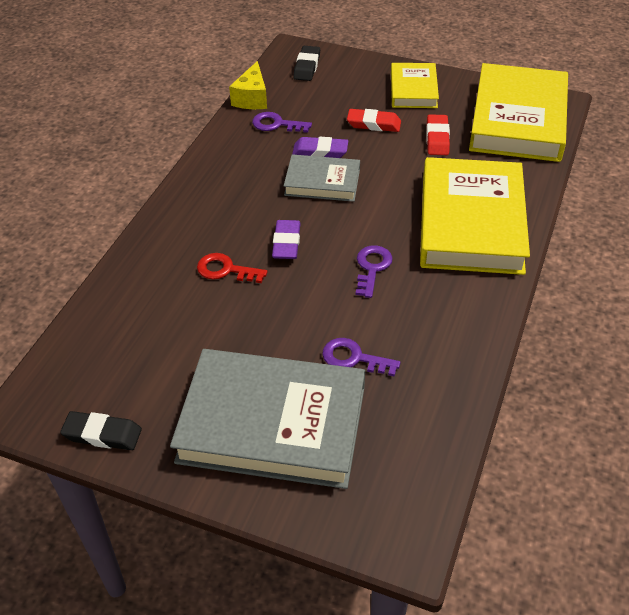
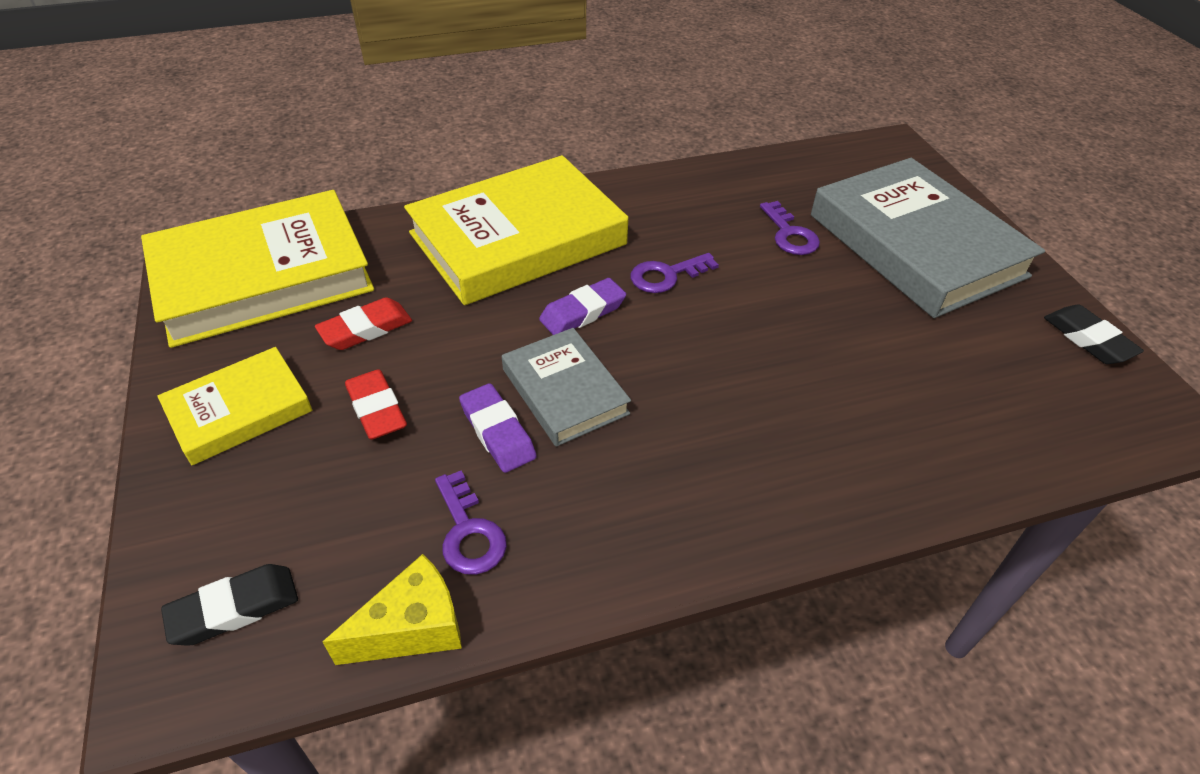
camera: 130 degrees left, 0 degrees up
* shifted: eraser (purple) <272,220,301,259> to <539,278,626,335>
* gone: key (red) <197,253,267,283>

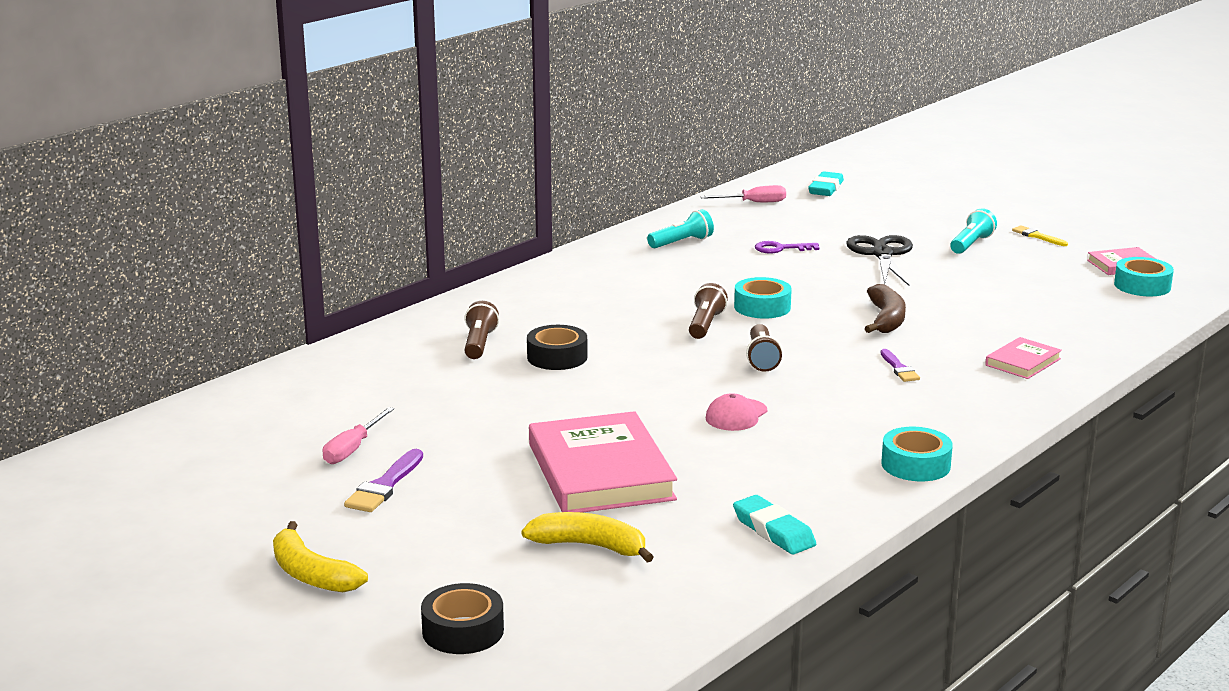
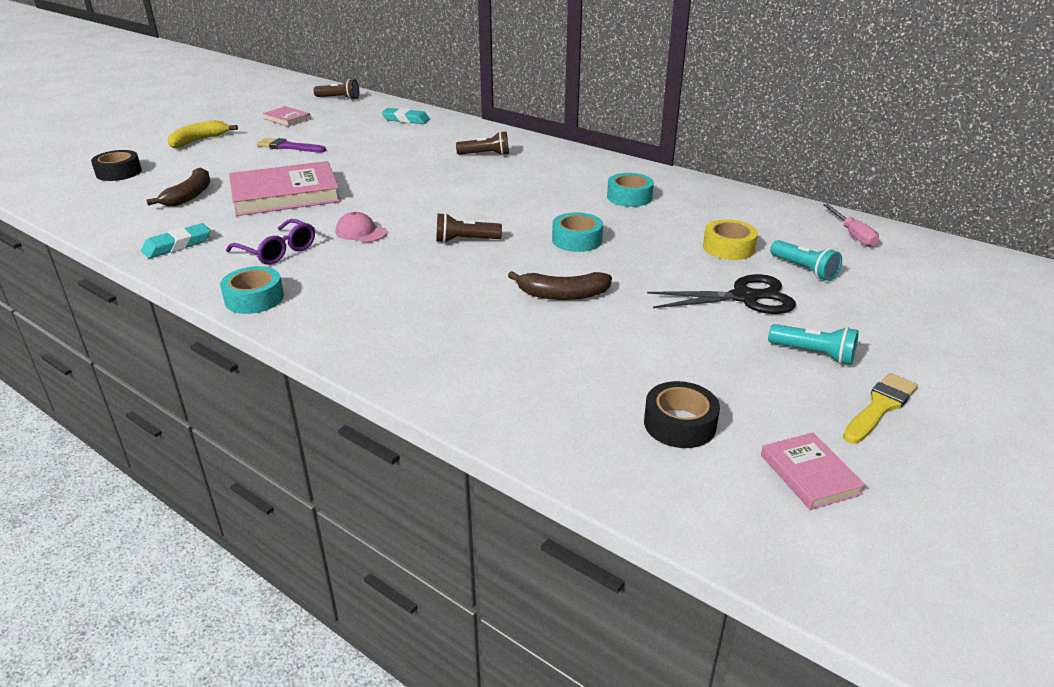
camera: 85 degrees right, 10 degrees up
* repainted: banana (yellow) <522,512,654,563> to banana (brown) <146,168,210,206>
* new: glasses (purple) <226,219,315,265>
* shifted: book (pink) <985,337,1062,379> to <263,106,311,127>
* shifted: flashlight (brown) <689,283,728,339> to <314,79,359,100>
* shifted: eraser (turquoise) <808,171,844,196> to <381,108,430,124>
* shifted: tape (turquoise) <1114,257,1174,296> to <607,173,654,207>
* shifted: tape (black) <527,325,588,370> to <644,381,720,448>
* swapped: key (purple) <755,241,819,254> to tape (yellow) <703,219,758,260>
* shifted: flashlight (turquoise) <647,209,714,248> to <770,240,842,281>
* scaled: brush (yellow) <1012,225,1068,246> = <843,373,918,444> x1.53
* gone: screwdriver (pink) <322,407,394,464>
* gone: brush (purple) <880,349,920,382>

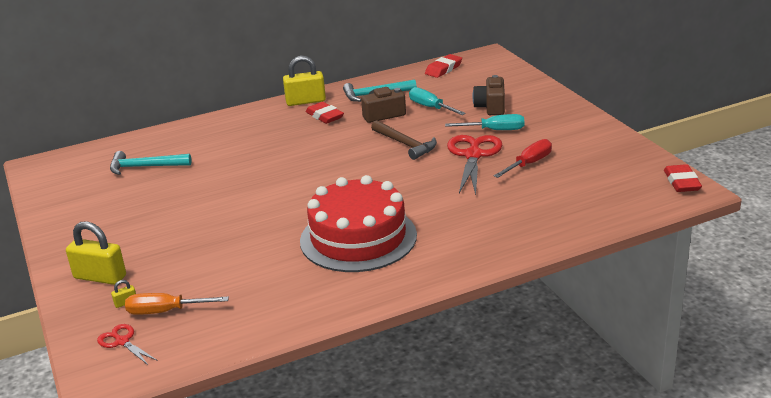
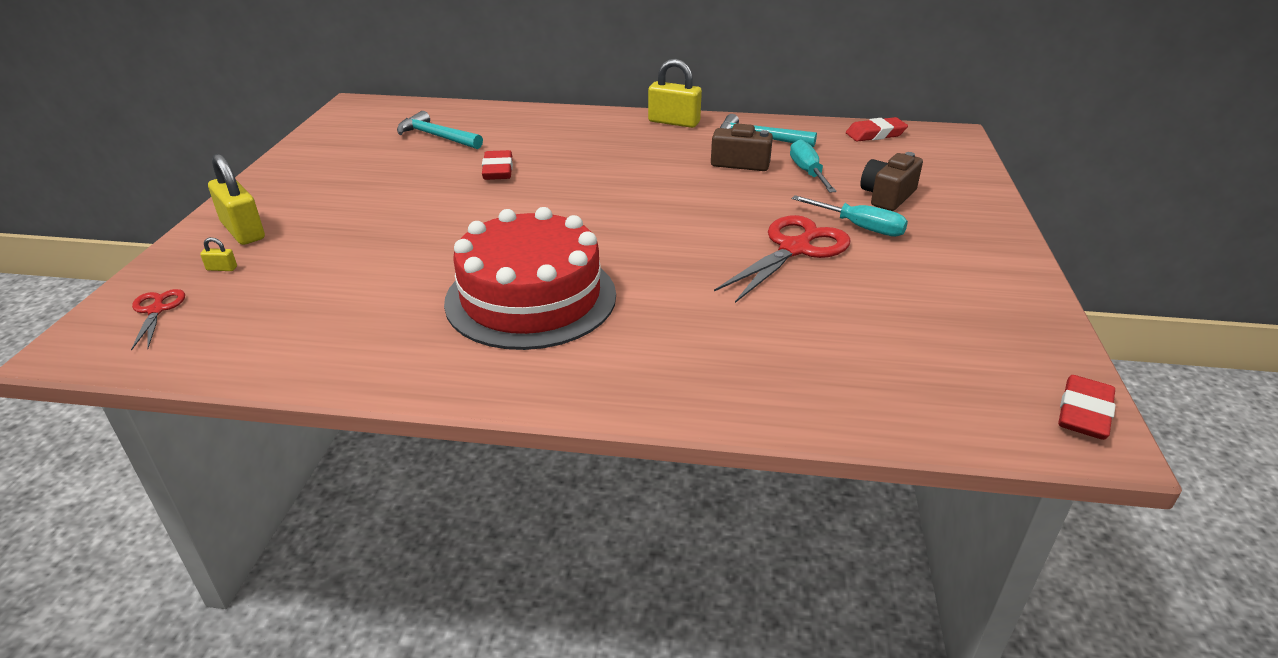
camera: 30 degrees right, 5 degrees up
* shifted: eraser (red) <306,102,344,124> to <482,150,513,180>
* gone: screwdriver (orange) <125,293,229,315>
* gone: hammer (brown) <371,120,437,160>
* gone: screwdriver (red) <494,139,552,178>

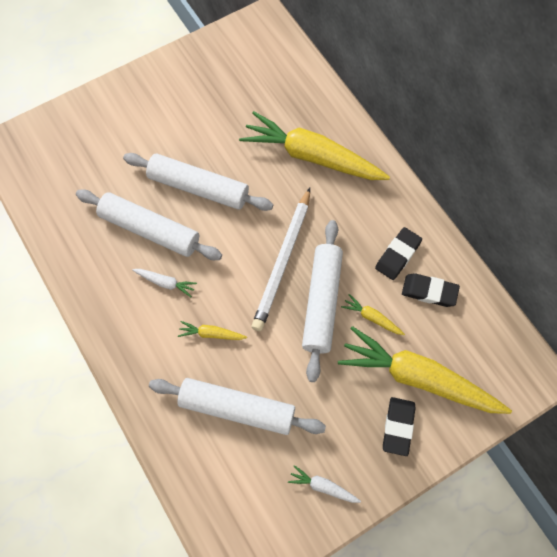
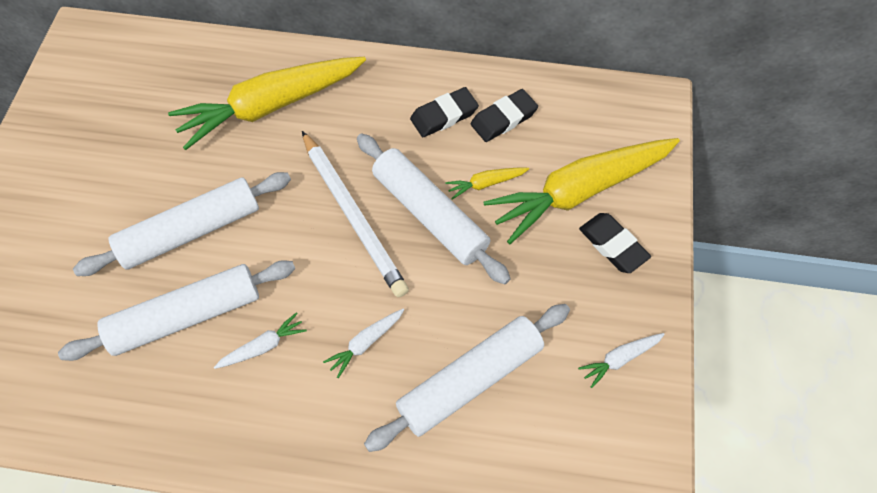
camera: 50 degrees left, 5 degrees down
* repainted: carrot (yellow) <178,321,247,340> to carrot (white) <323,309,404,379>
* rotated: eraser (black) <375,227,422,280> = <410,87,479,137> 75 degrees clockwise

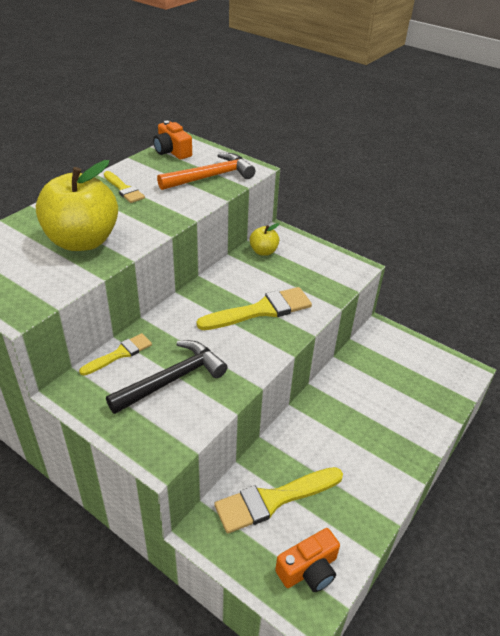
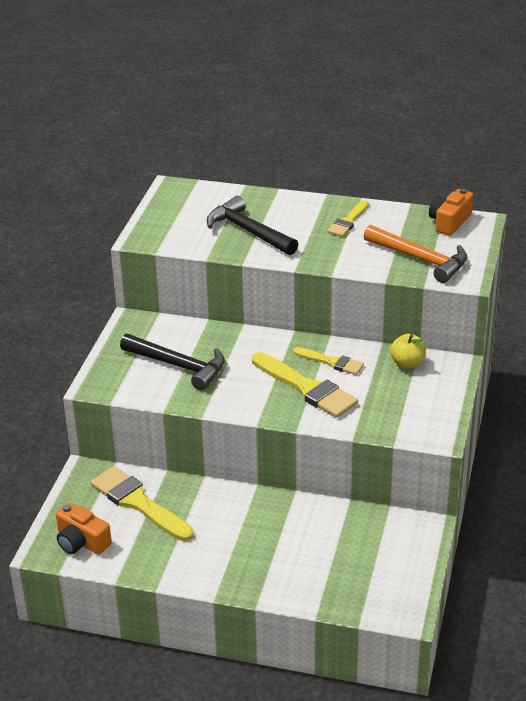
camera: 70 degrees right, 5 degrees down
* swapped: apple (yellow) <36,160,118,251> to hammer (black) <206,196,298,255>
* shifted: brush (yellow) <79,333,152,376> to <293,347,364,375>

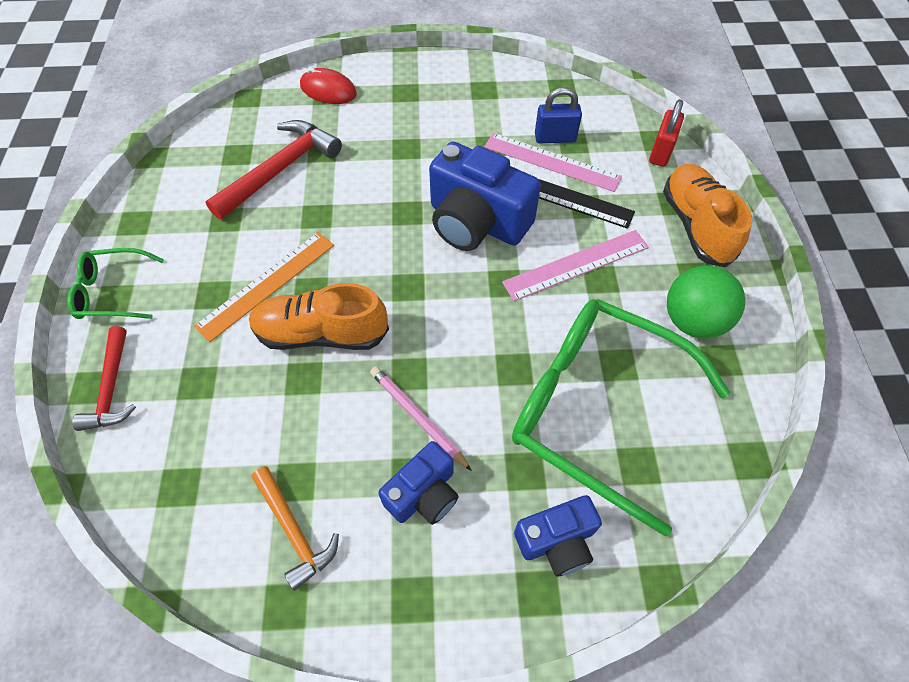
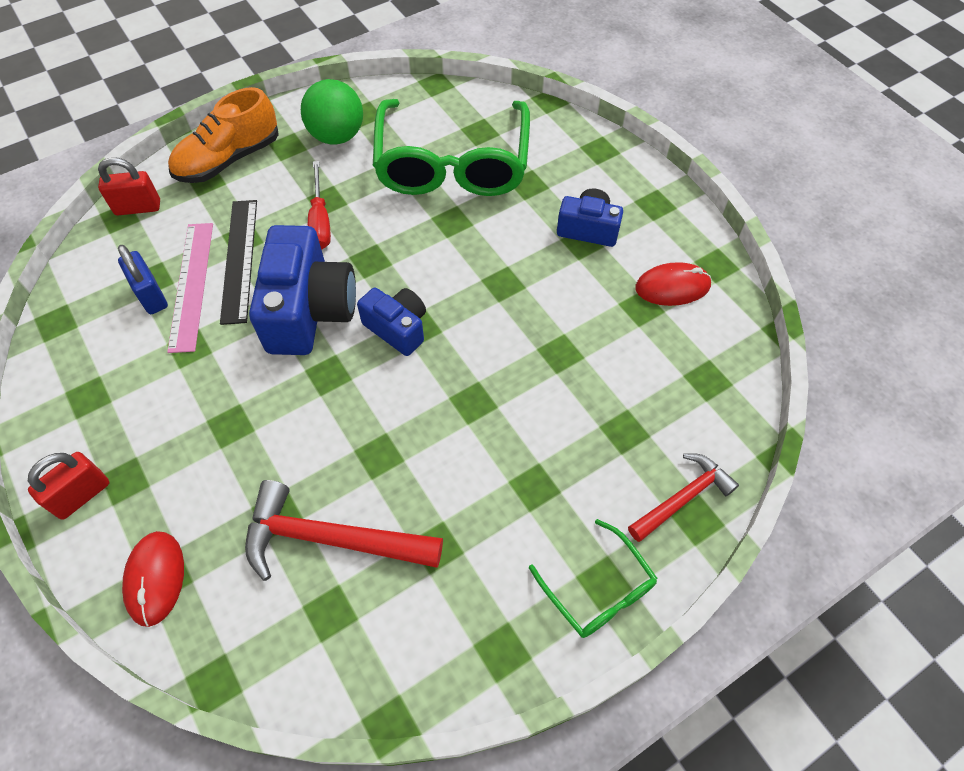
camera: 120 degrees left, 0 degrees up
* new: padlock (red) <28,452,109,520>
* swapped: ruler (pink) <502,230,649,301> to screwdriver (red) <308,161,331,250>
* shifted: camera (blue) <514,495,602,577> to <357,288,426,356>
* swapped: hammer (orange) <252,466,339,590> to mouse (red) <635,262,712,306>
* gone: ruler (orange) <194,232,334,342>
* gone: shoe (orange) <249,283,389,350>
* gone: pencil (pink) <370,366,472,471>

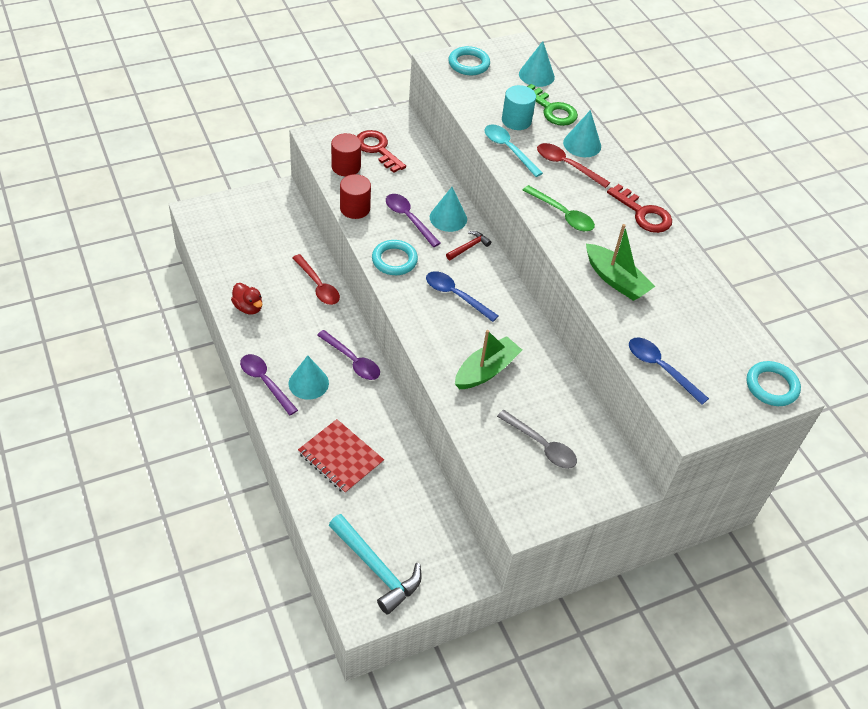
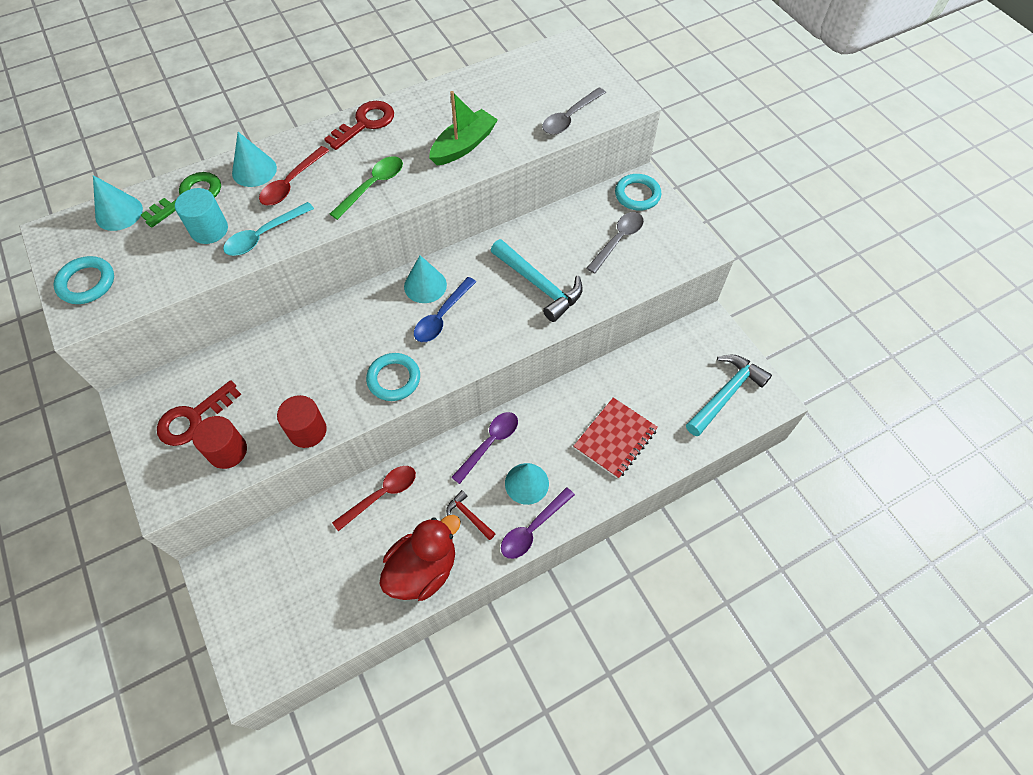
camera: 90 degrees left, 10 degrees up
* scaled: duck (red) <231,283,262,314> = <379,515,461,601> x1.80
* shifted: cone (turquoise) <430,187,467,232> to <404,255,447,303>
* shifted: hammer (red) <446,231,491,260> to <446,490,496,540>
* swapped: boat (green) <455,330,522,389> to hammer (turquoise) <491,239,583,322>
* repainted: spoon (blue) <629,338,709,405> to spoon (grey) <542,88,606,135>
* shifted: ring (turquoise) <747,361,801,406> to <615,174,661,211>
* gone: spoon (purple) <386,194,441,247>

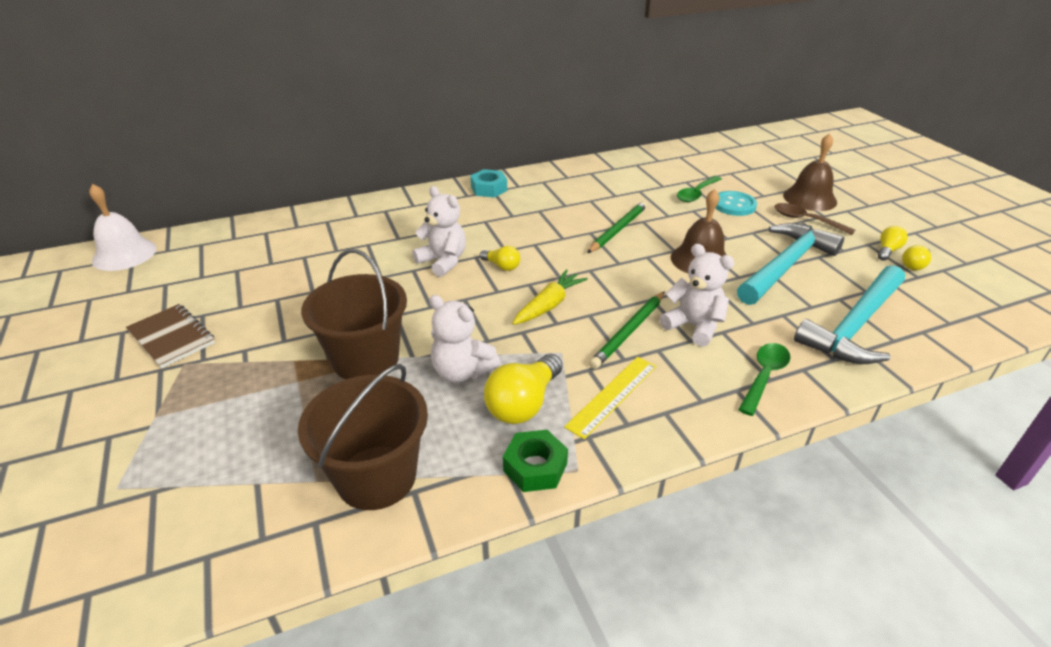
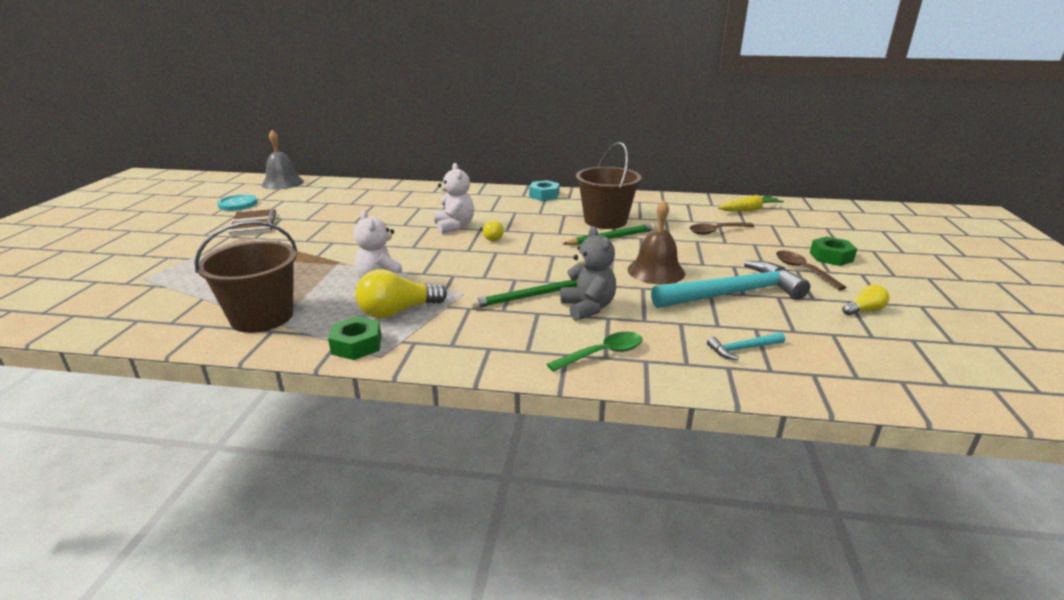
camera: 30 degrees right, 10 degrees down
* shifted: button (turquoise) <715,191,757,216> to <217,195,257,211>
* repainted: bell (white) <89,184,157,271> to bell (grey) <262,130,304,190>
* repainted: teddy bear (white) <660,244,734,347> to teddy bear (grey) <560,226,616,321>
* shifted: bucket (brown) <301,249,407,380> to <576,142,642,229>
* repainted: spoon (green) <677,176,722,202> to spoon (brown) <689,223,754,235>
* scaled: hammer (turquoise) <794,265,905,364> = <707,332,785,360> x0.43
* shifted: carrot (yellow) <512,269,588,325> to <718,195,784,212>
* swapped: bell (brown) <783,134,837,211> to nut (green) <810,236,857,266>
* gone: ruler (yellow) <564,357,656,439>
* gone: light bulb (yellow) <902,245,931,270>

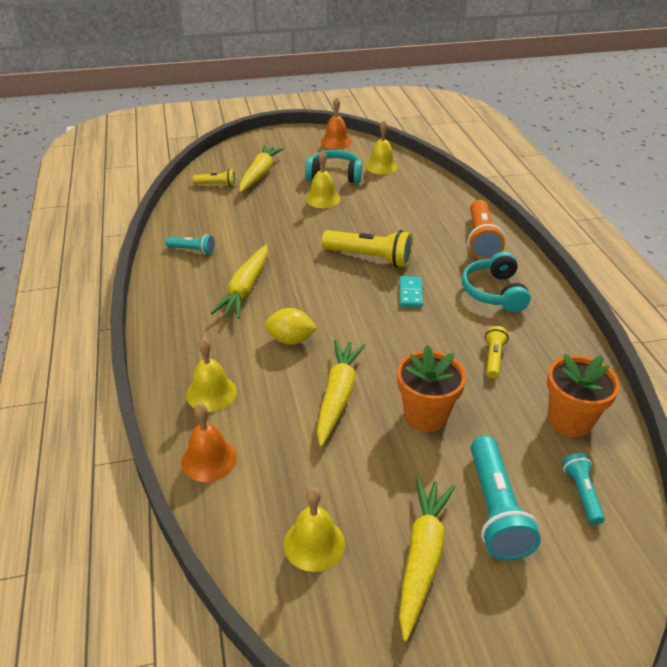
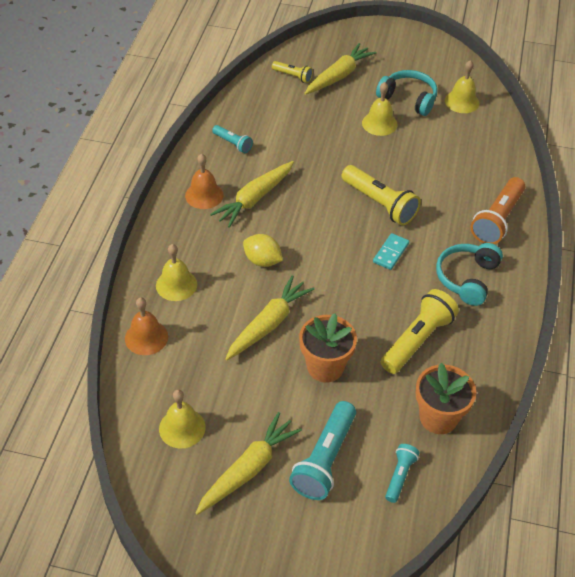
camera: 25 degrees right, 10 degrees up
* shifted: bell (orange) <321,97,352,149> to <185,154,224,209>
* scaled: flashlight (yellow) <485,326,509,379> = <381,289,459,374> x1.83

